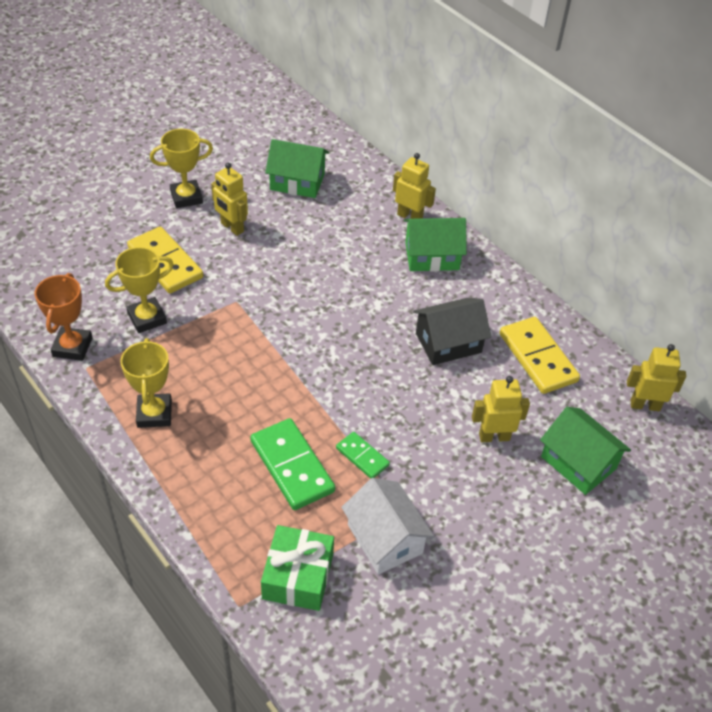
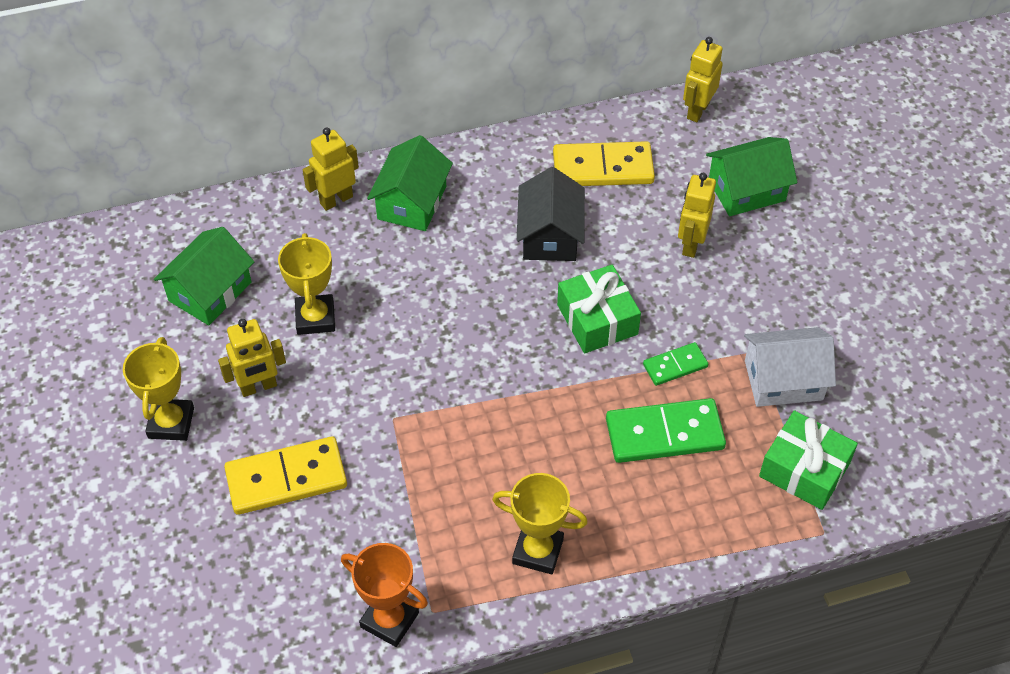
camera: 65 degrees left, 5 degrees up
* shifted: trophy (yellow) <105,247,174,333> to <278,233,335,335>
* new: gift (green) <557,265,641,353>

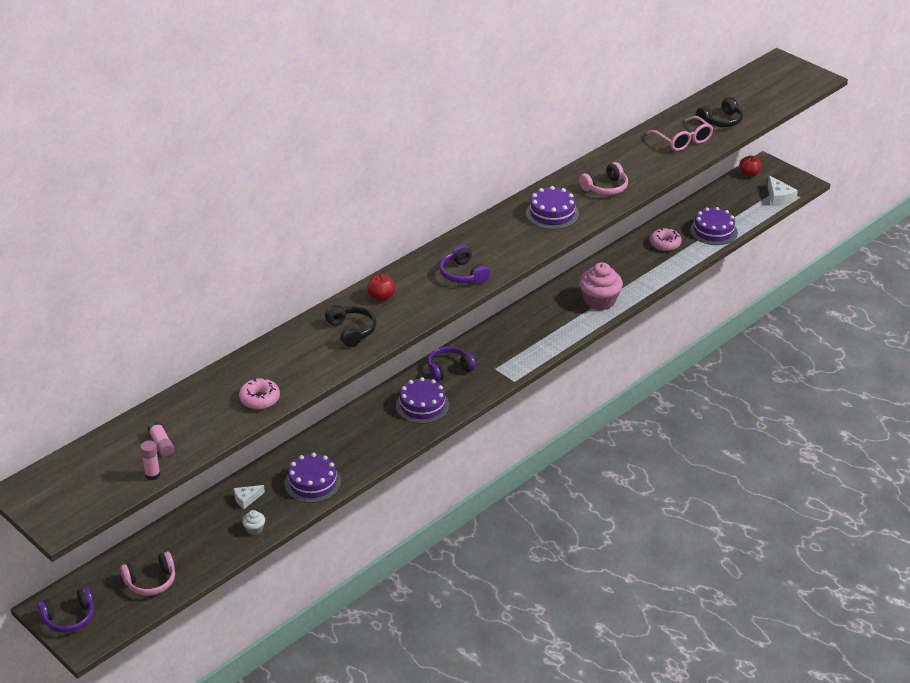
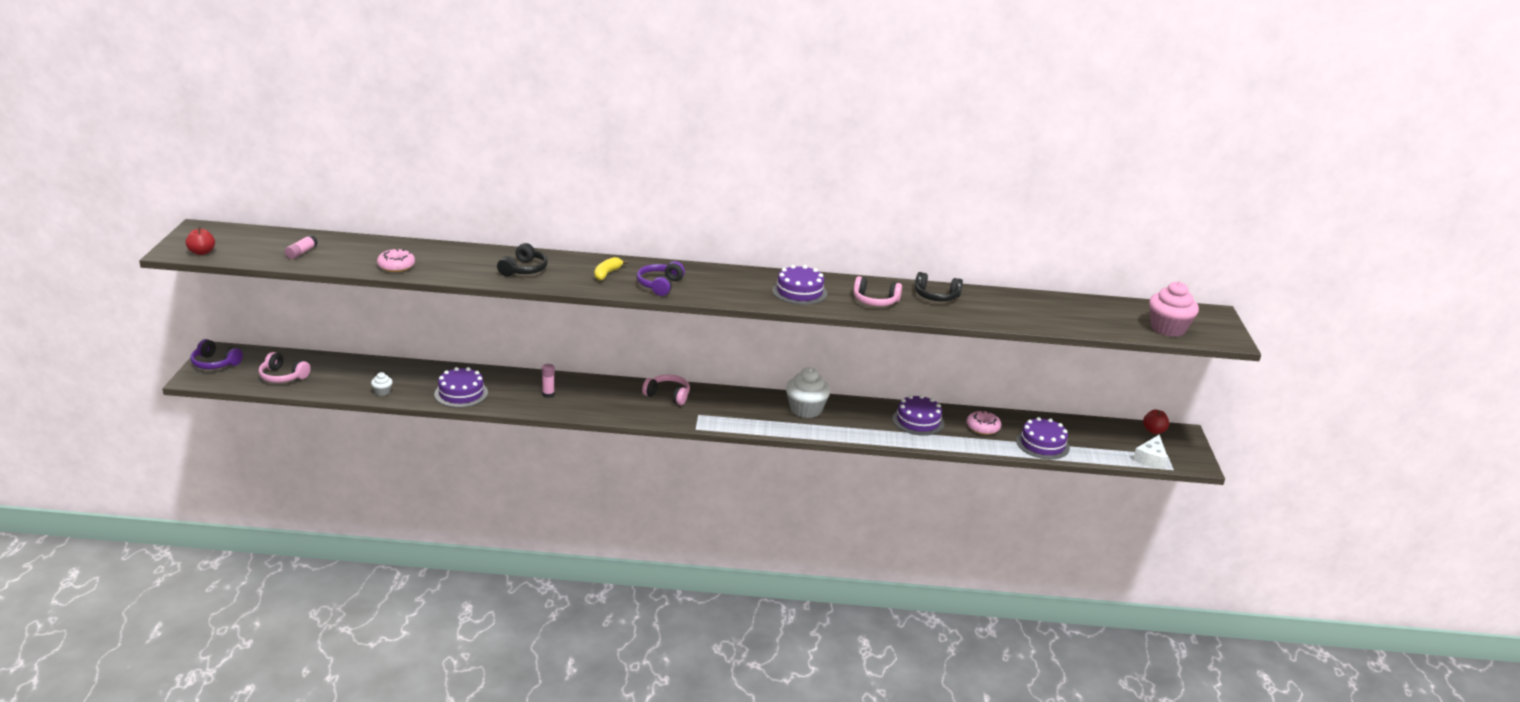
camera: 45 degrees right, 10 degrees down
* shifted: apple (red) <367,274,395,301> to <186,227,215,255>
* shifted: glue stick (pink) <140,441,160,481> to <542,364,555,398>
* new: banana (yellow) <594,257,628,281>
* repainted: headphones (purple) <428,346,476,381> to headphones (pink) <642,375,690,405>
* new: cupcake (white) <786,367,831,418>
* shifted: cake (purple) <396,377,449,424> to <892,395,944,436>
* shifted: headphones (black) <696,97,743,127> to <915,272,963,301>
* shifted: cupcake (pink) <579,262,623,311> to <1149,282,1199,337>
* gone: cheese (white) <234,485,265,509>
* gone: glasses (pink) <646,116,713,151>

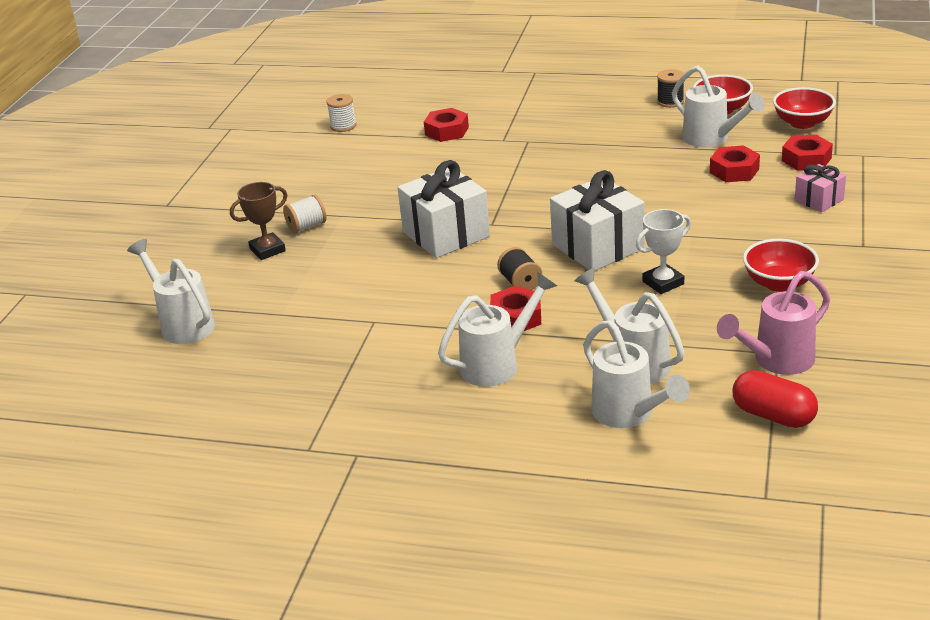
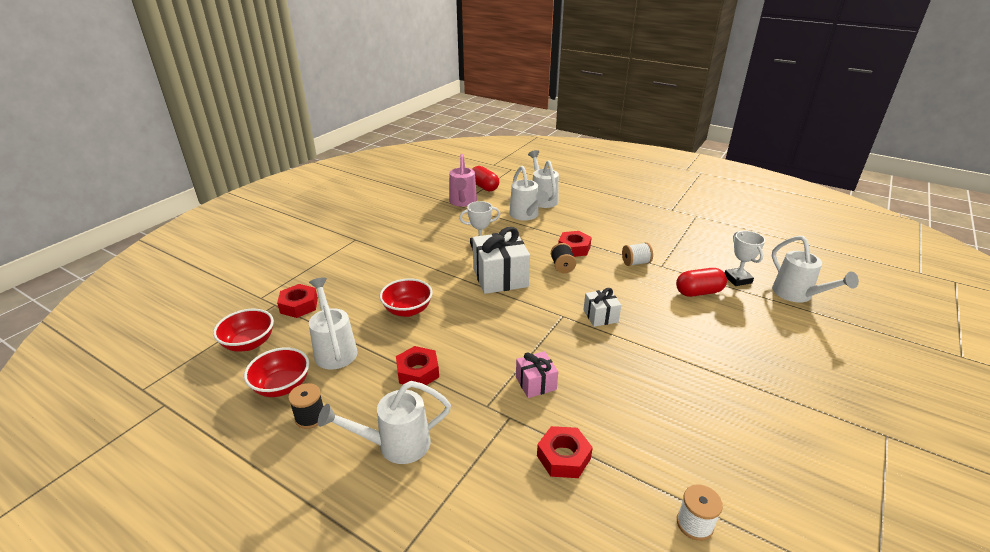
camera: 165 degrees left, 0 degrees up
* shifted: watering can (white) <438,272,557,387> to <318,381,451,464>
* shifted: bowl (red) <743,239,819,292> to <380,278,433,317>
* shifted: nut (red) <710,145,760,182> to <396,346,439,385>
* rotated: watering can (pink) <717,271,830,375> = <449,154,477,207> 105 degrees clockwise
* shifted: gift (pink) <795,164,846,212> to <516,351,558,398>
* scaled: gift (white) <397,160,490,258> = <584,288,621,327> x0.53
* shifted: spool (white) <283,194,326,233> to <622,242,653,266>
* new: capsule (red) <676,268,727,297>
* new: trophy (white) <725,231,765,286>
* gone: trophy (brown) <230,182,287,260>

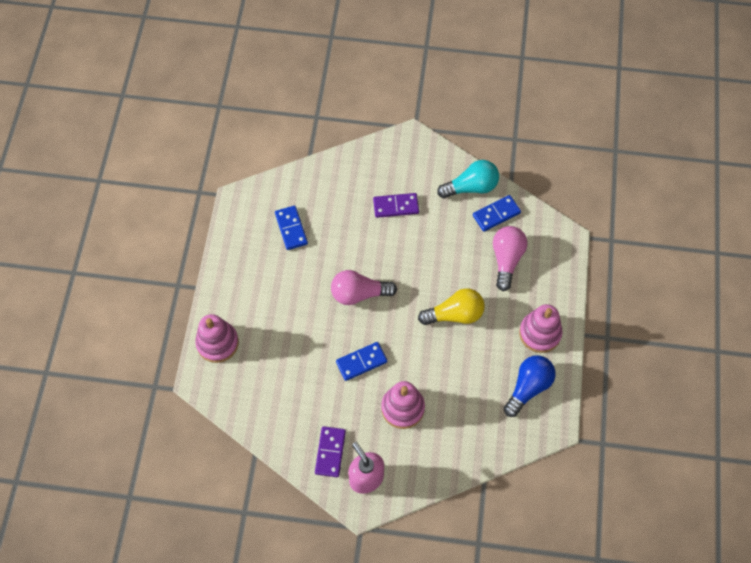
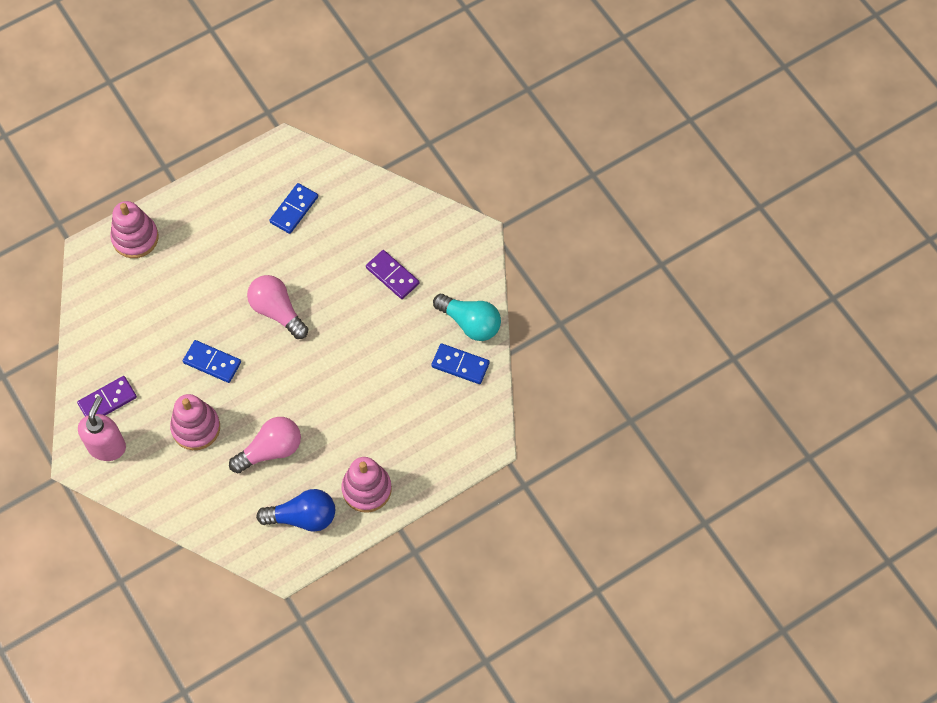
camera: 50 degrees right, 0 degrees up
* shifted: light bulb (pink) <493,226,527,291> to <229,417,301,473>
* gone: light bulb (yellow) <418,288,485,325>

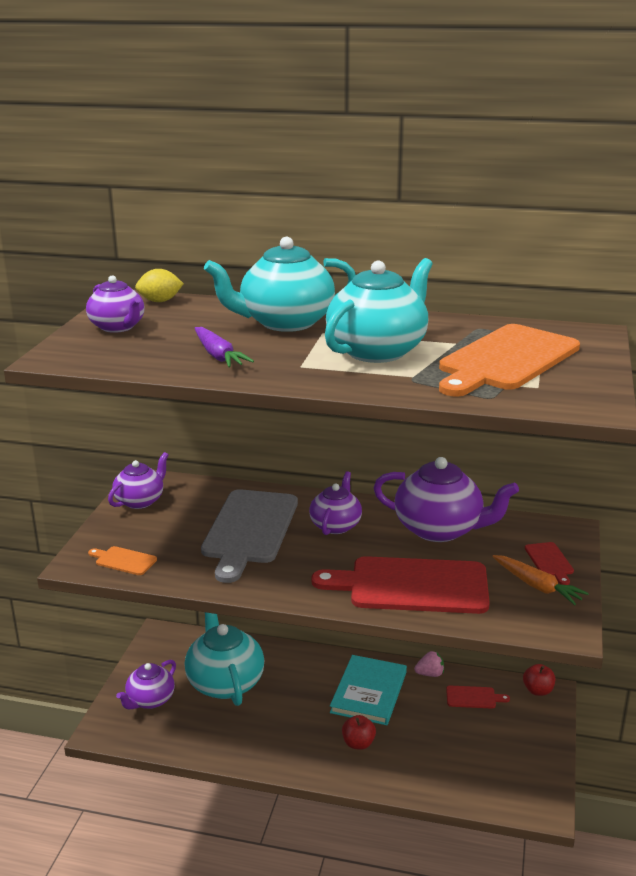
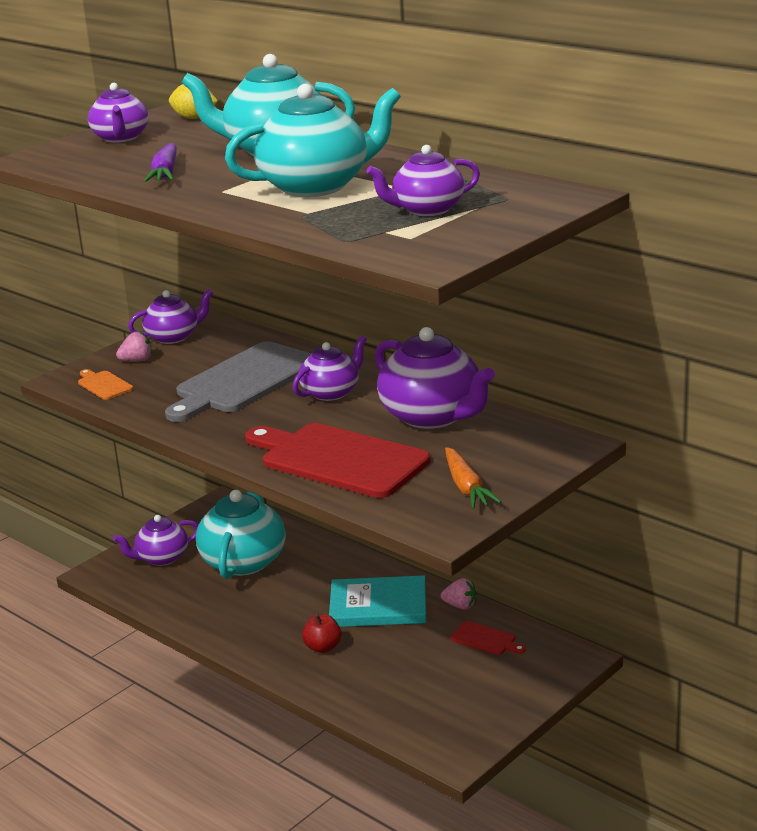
camera: 30 degrees right, 0 degrees up
* new: strawberry (pink) <116,332,152,361>
* rotated: book (turquoise) <330,655,407,725> = <329,575,426,627> 45 degrees clockwise
* swapped: cutting board (orange) <439,324,580,397> to teapot (purple) <367,145,480,216>
* gone: apple (red) <523,664,555,696>
* gone: cutting board (red) <525,542,574,585>

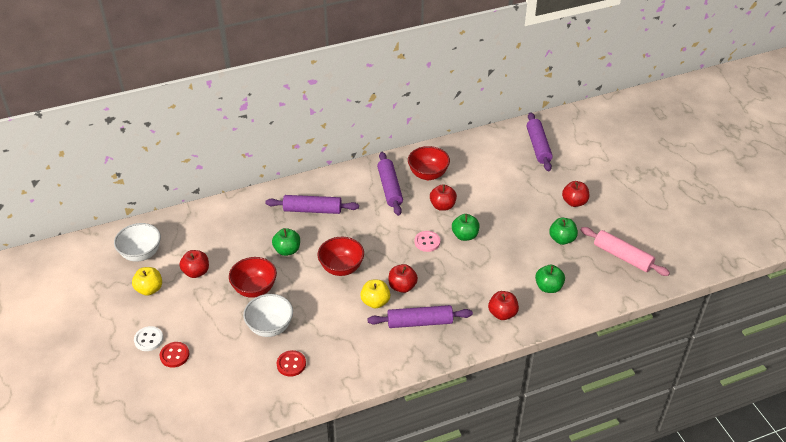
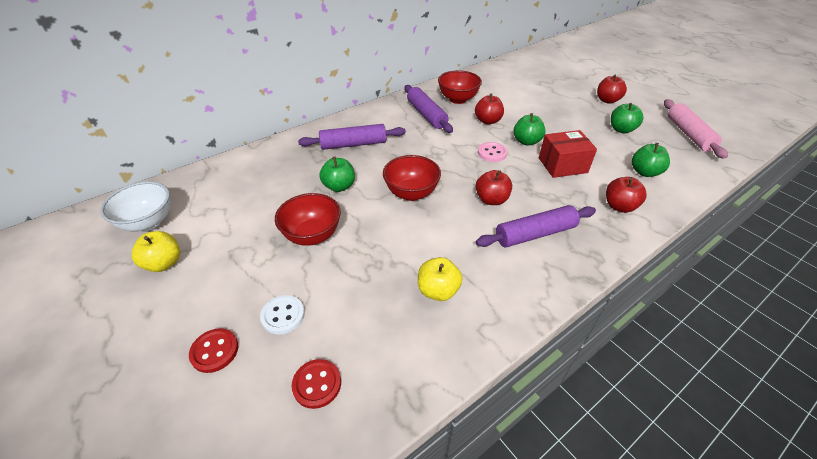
camera: 15 degrees left, 0 degrees up
* shifted: button (white) <134,326,163,351> to <260,295,305,335>
* shifted: button (red) <277,350,306,377> to <292,359,341,409>
* shifted: apple (yellow) <360,280,391,309> to <418,257,462,301>
* new: box (red) <539,130,597,178>
* rotated: rolling pin (pink) <581,227,670,276> = <664,99,728,159> 60 degrees clockwise
* gone: apple (red) <179,250,209,278>
* gone: bowl (white) <243,294,293,337>
* gone: rolling pin (purple) <527,112,553,171>

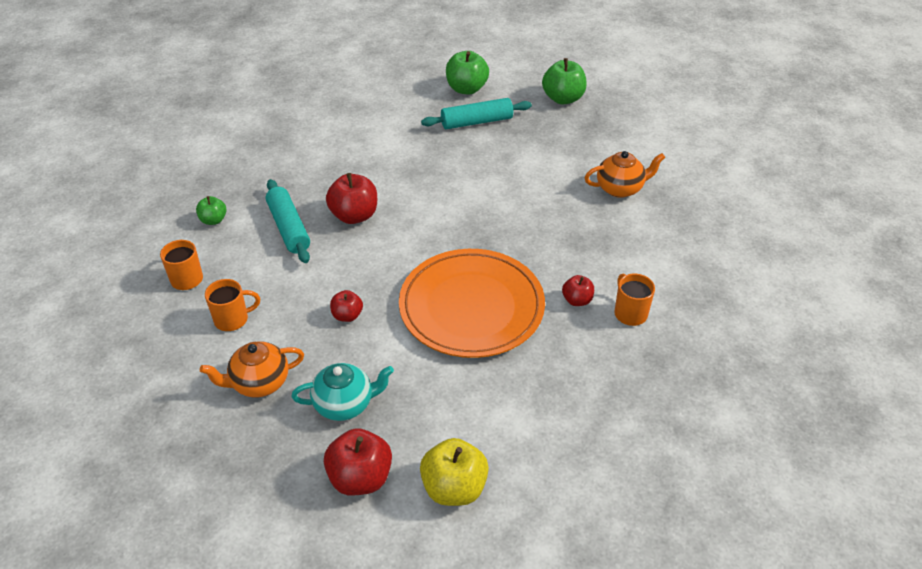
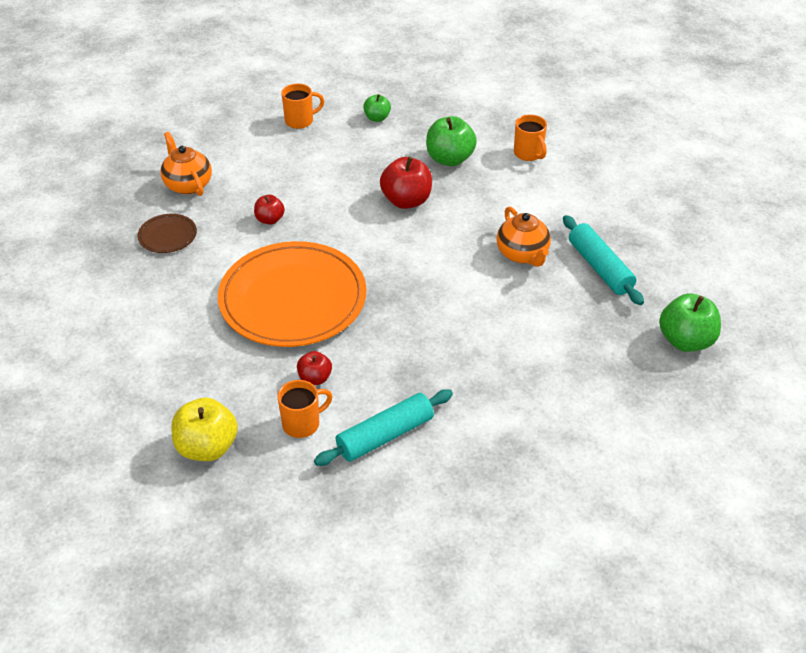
camera: 80 degrees right, 0 degrees up
* swapped: teapot (turquoise) <291,363,394,421> to plate (brown) <137,214,197,253>
* shifted: apple (yellow) <420,438,489,506> to <172,398,238,461>
* shifted: rolling pin (turquoise) <266,179,310,263> to <314,389,453,466>
* shifted: apple (green) <446,51,489,95> to <426,116,477,166>
* shifted: teapot (orange) <584,151,665,198> to <497,206,551,267>
* shifted: mug (orange) <205,279,260,331> to <514,114,547,161>
* gone: apple (red) <324,428,392,496>

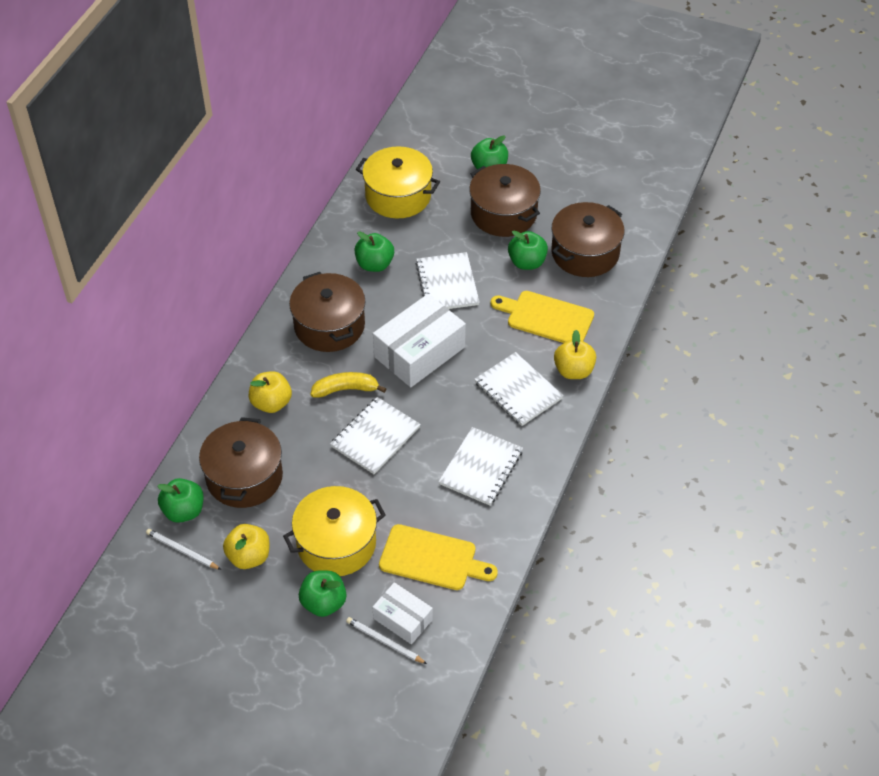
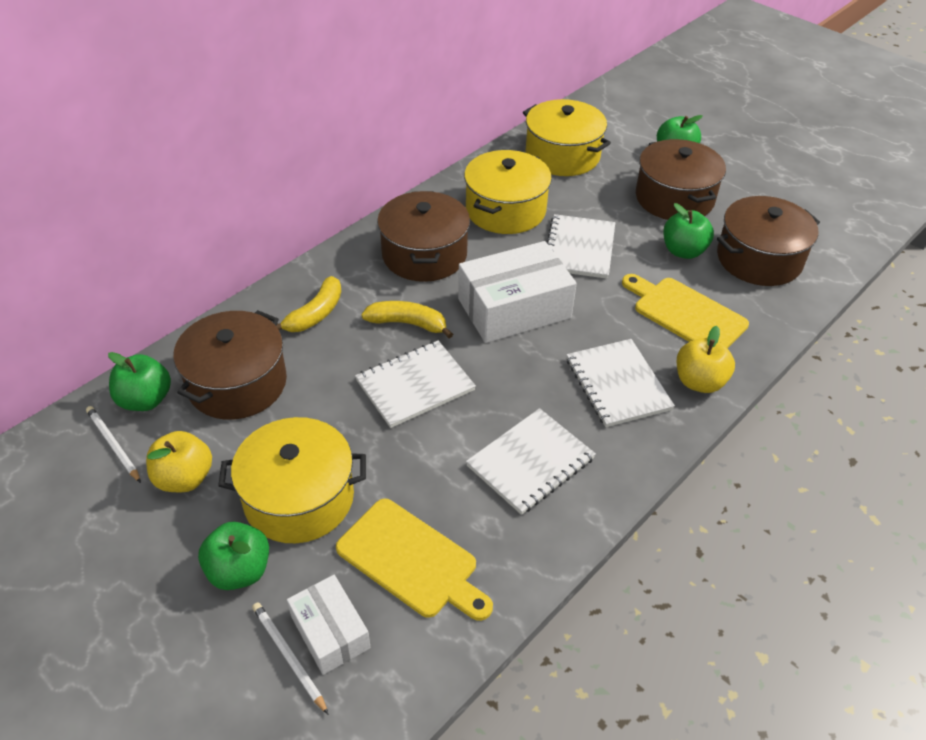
camera: 20 degrees right, 5 degrees down
* swapped: apple (yellow) <249,371,292,413> to banana (yellow) <276,276,341,332>
* swapped: apple (green) <355,231,394,272> to pot (yellow) <464,150,552,234>

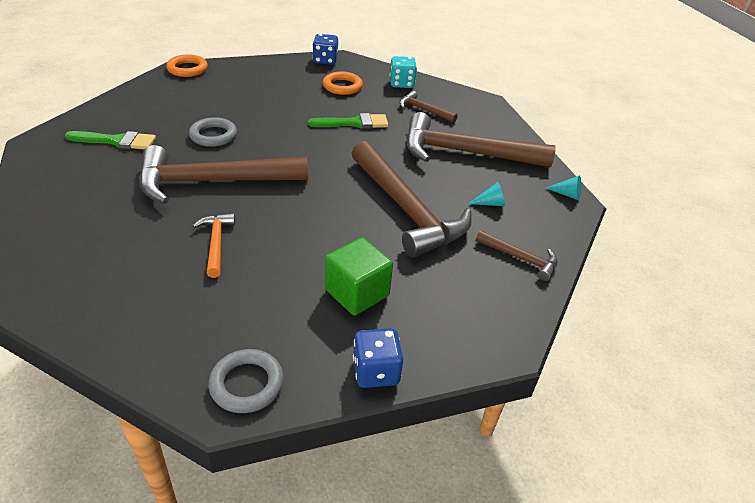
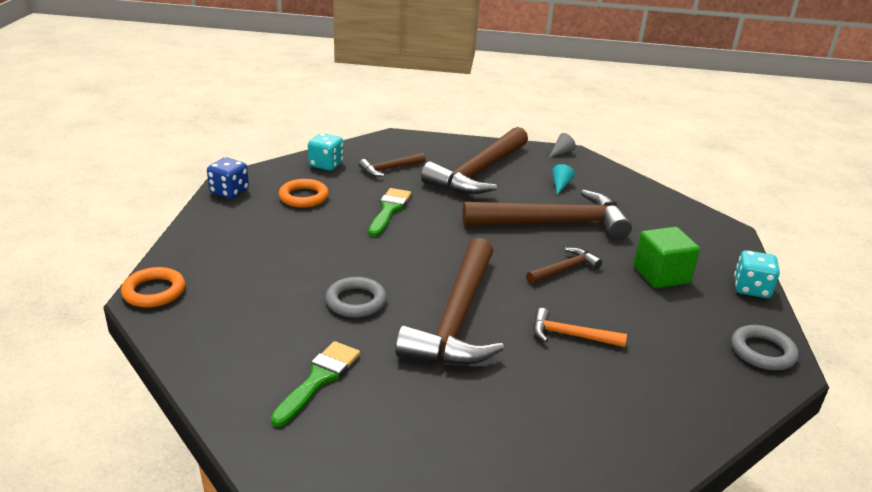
camera: 65 degrees left, 10 degrees down
* shifted: hammer (brown) <476,230,558,281> to <526,247,602,284>
* repainted: cone (turquoise) <546,175,581,200> to cone (grey) <549,133,576,158>
* repainted: dice (blue) <353,328,403,388> to dice (turquoise) <734,250,780,298>

